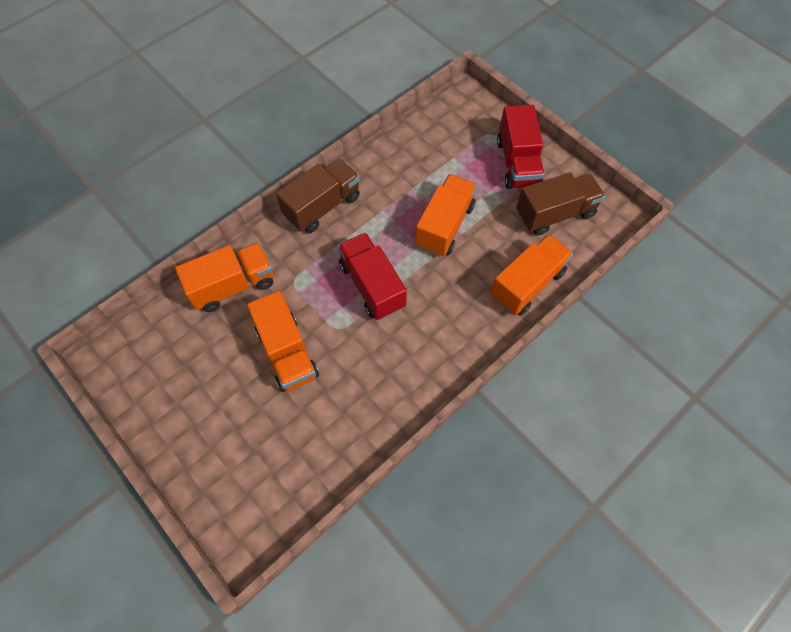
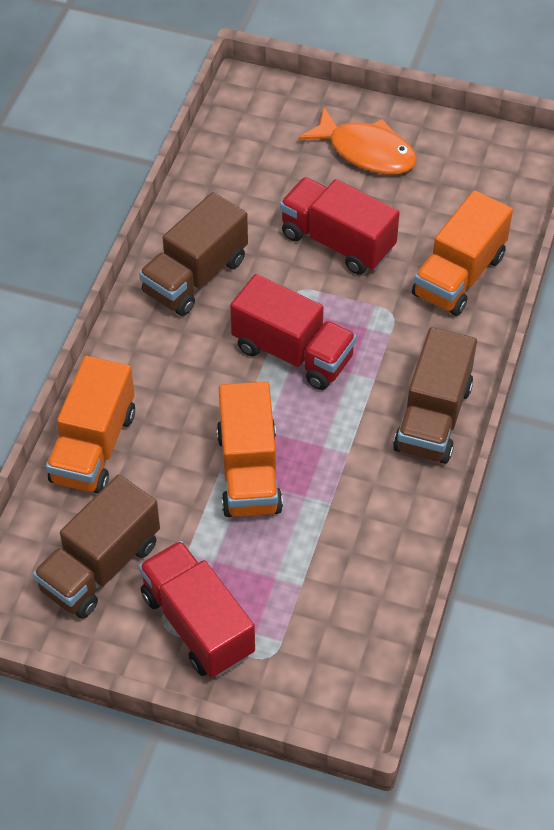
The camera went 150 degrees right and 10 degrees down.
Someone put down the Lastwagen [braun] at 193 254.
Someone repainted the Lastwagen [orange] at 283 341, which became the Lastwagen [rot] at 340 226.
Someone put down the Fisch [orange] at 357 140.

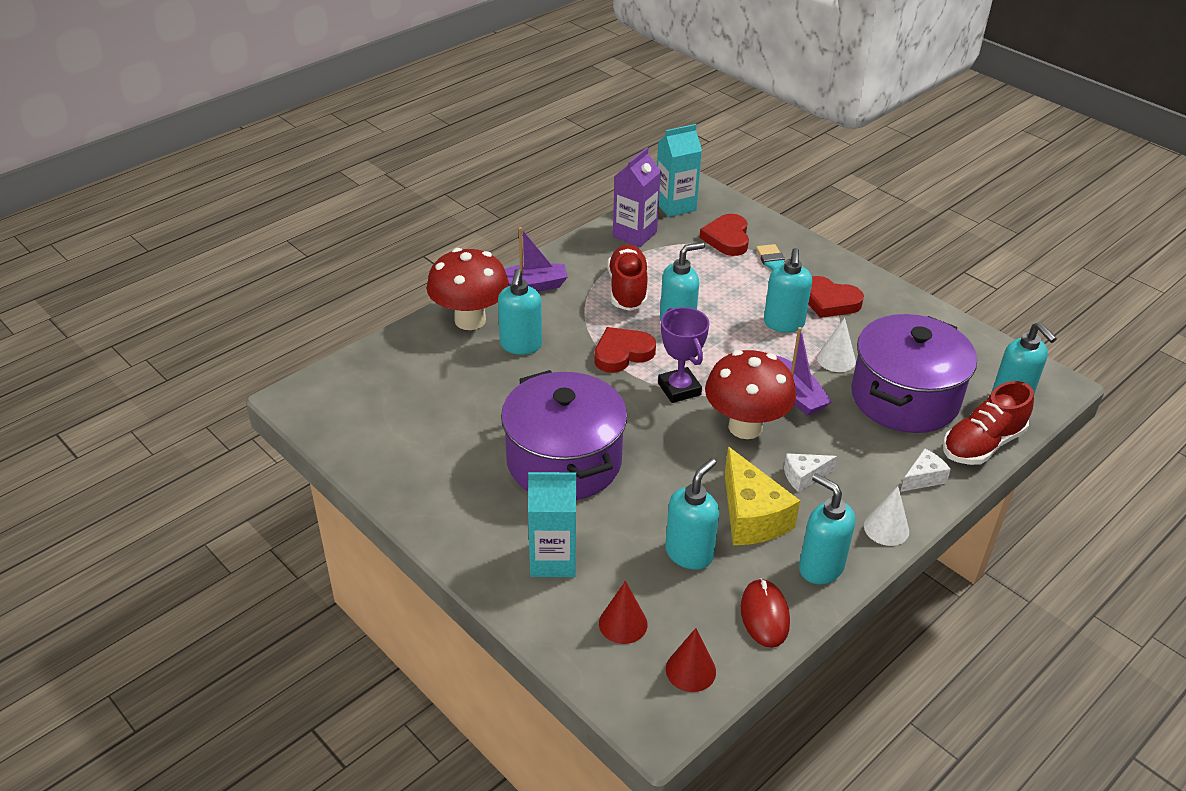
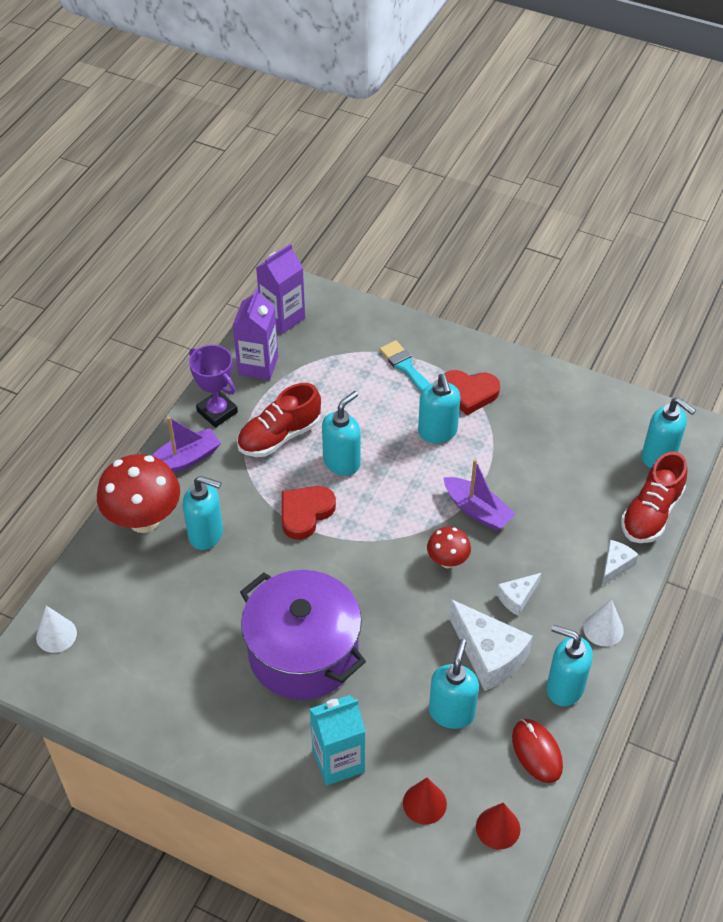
The camera went 20 degrees left and 10 degrees up.
Someone carried the Kegel [weiß] from 836 345 to 56 629.
Someone rotated the Seifenspender [türkis] at 520 312 by 60 degrees counterclockwise.
Someone carried the Pokal [lila] from 684 355 to 213 386.
Someone rotated the Schuh [rot] at 628 277 by 105 degrees counterclockwise.
Someone repainted the Getränkekarton [türkis] at 679 170, which became the Getränkekarton [lila] at 280 288.
Someone scaled the Pilz [rot] at 750 394 by 0.52.
Someone repainted the Käse [gelb] at 762 496, which became the Käse [weiß] at 491 645.
Someone took away the Herz [rot] at 724 235.
Someone took away the Kochtopf [lila] at 914 373.

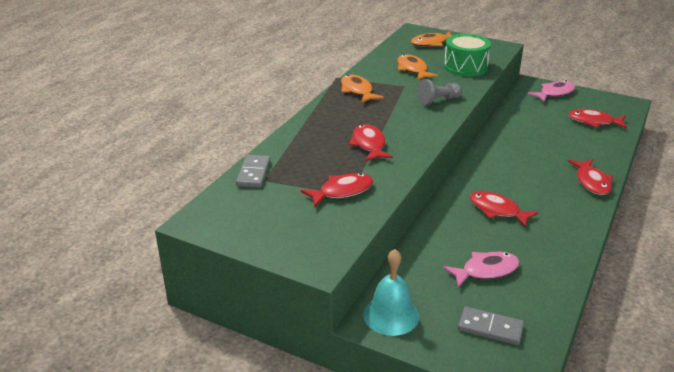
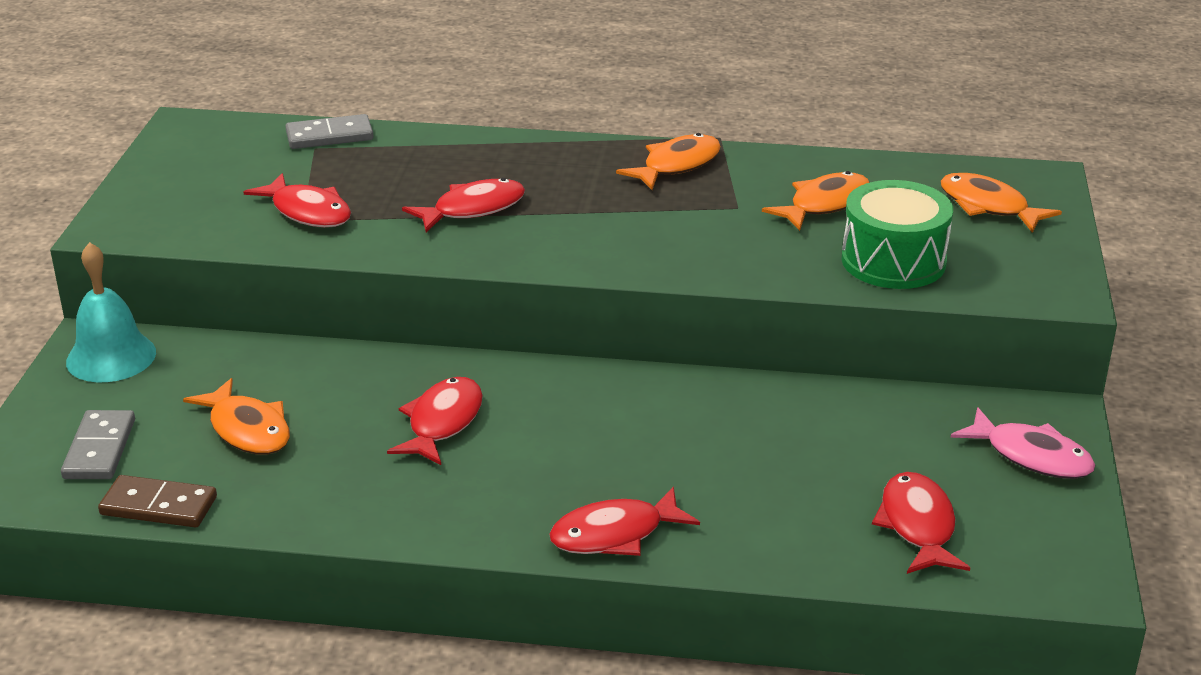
The camera went 70 degrees right and 0 degrees up.
Someone put down the Dominostein [braun] at 157 501.
Someone repainted the Fisch [rosa] at 481 270, which became the Fisch [orange] at 236 416.
Someone took away the Bauer [grau] at 439 92.

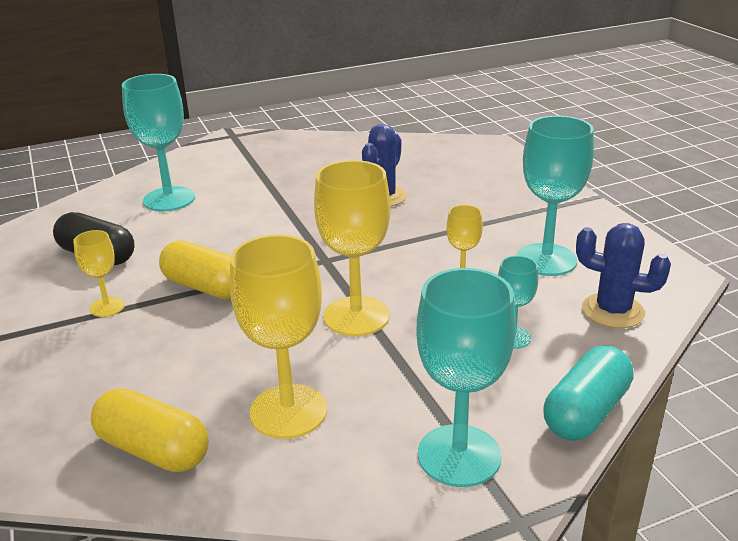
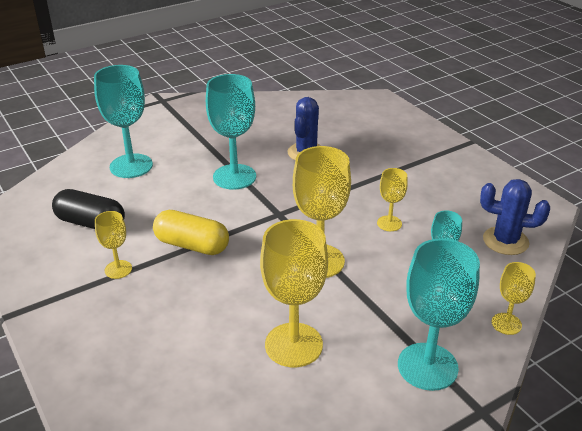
The camera went 10 degrees left and 5 degrees up.
Someone carried the Kelch [türkis] from 555 196 to 231 132.
Someone swapped the Kapsel [türkis] at 589 393 for the Kelch [gelb] at 514 298.
Someone took away the Kapsel [gelb] at 150 430.

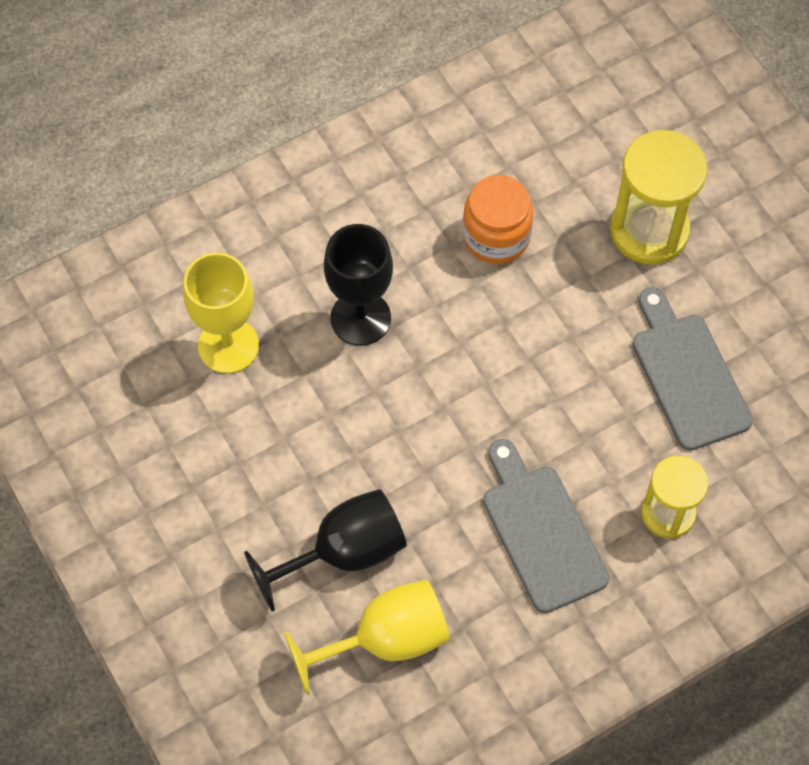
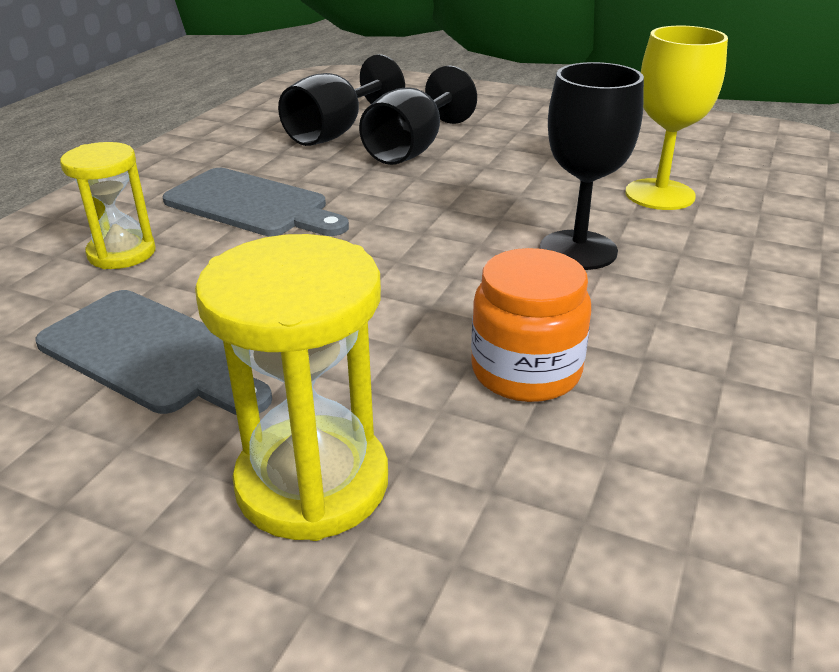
The camera went 145 degrees right and 30 degrees down.
Someone repainted the Kelch [gelb] at 367 637, which became the Kelch [schwarz] at 341 100.

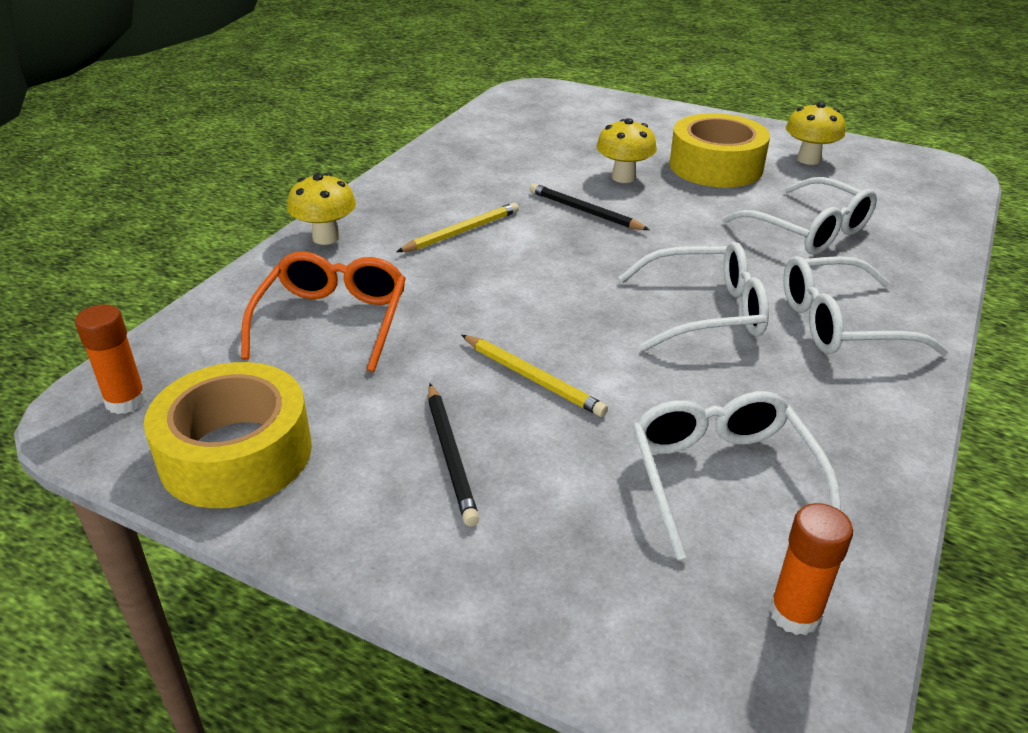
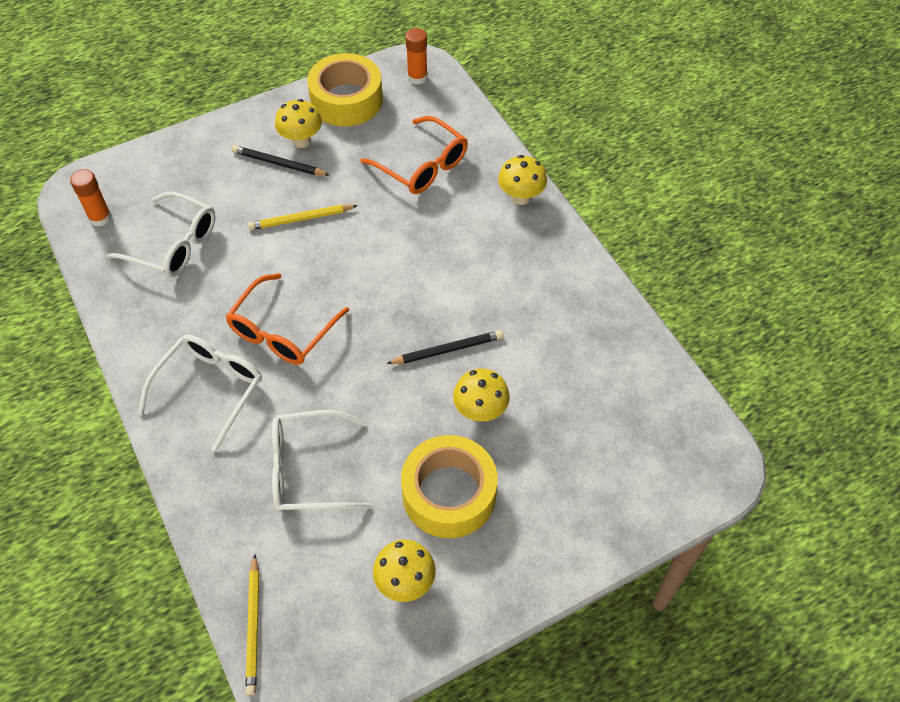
The camera went 125 degrees right and 20 degrees up.
Someone repainted the Brille [weiß] at 694 296, which became the Brille [orange] at 287 319.
Someone carried the Bleistift [gelb] from 457 227 to 252 624.
Someone put down the Pilz [gelb] at 298 123.

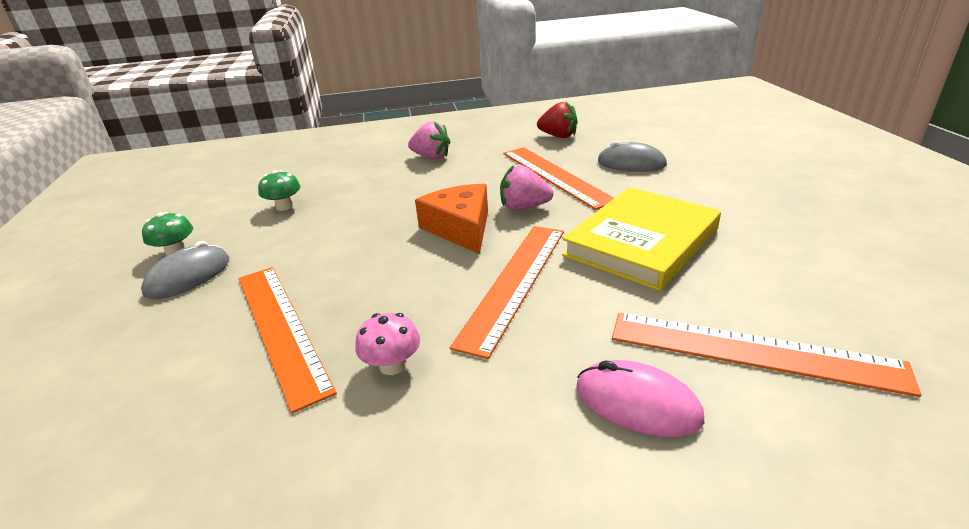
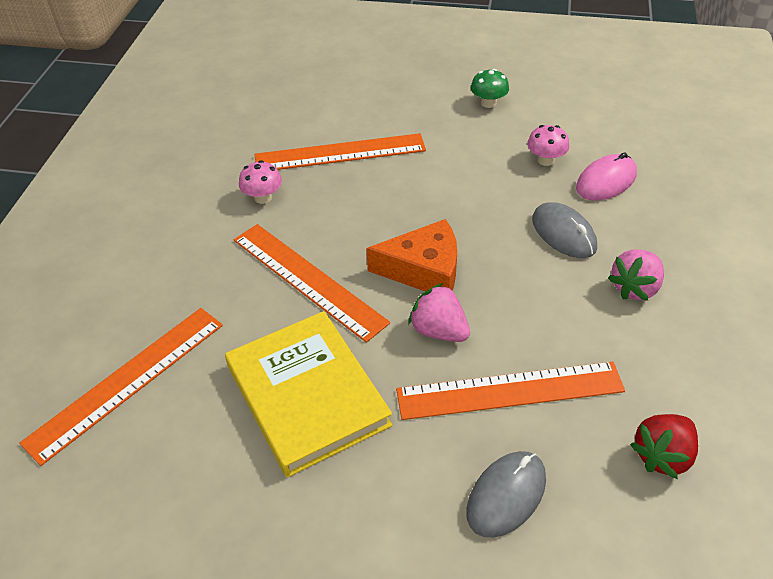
The camera went 110 degrees right and 15 degrees up.
Someone rotated the Erdbeere [rosa] at 526 188 by 75 degrees counterclockwise.
Someone repainted the Pilz [grün] at 279 190, which became the Pilz [rosa] at 548 145.
Someone carried the Computermaus [grau] from 185 270 to 564 230.
Someone carried the Computermaus [rosa] from 640 398 to 606 176.

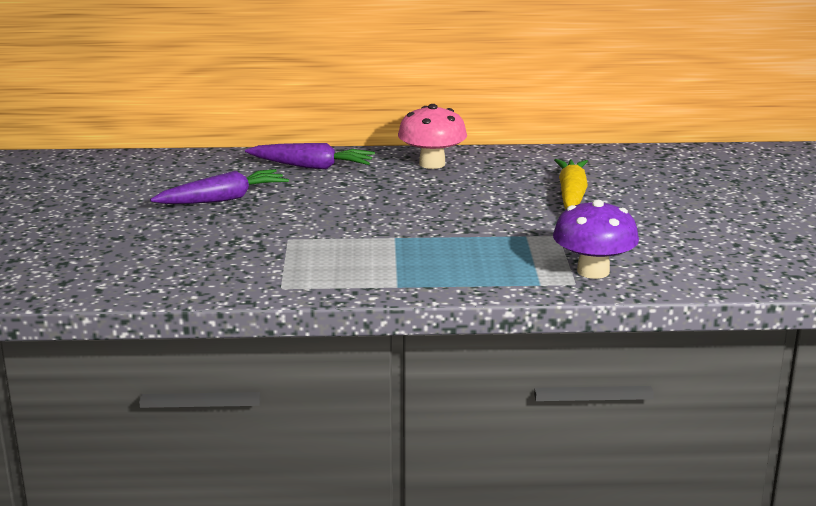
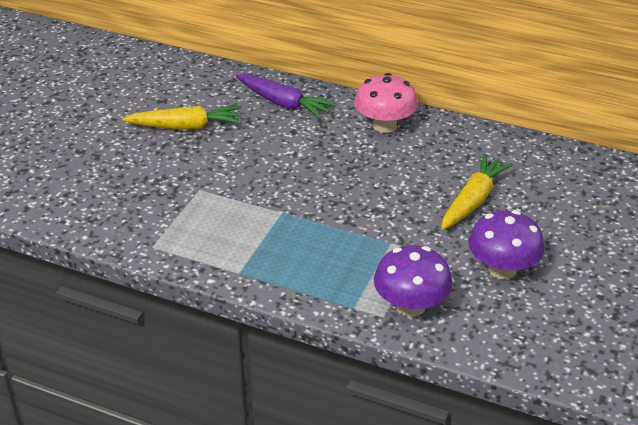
The camera went 25 degrees right and 15 degrees up.
Someone repainted the Karotte [lila] at 219 186, which became the Karotte [gelb] at 182 118.
Someone put down the Pilz [lila] at 506 244.

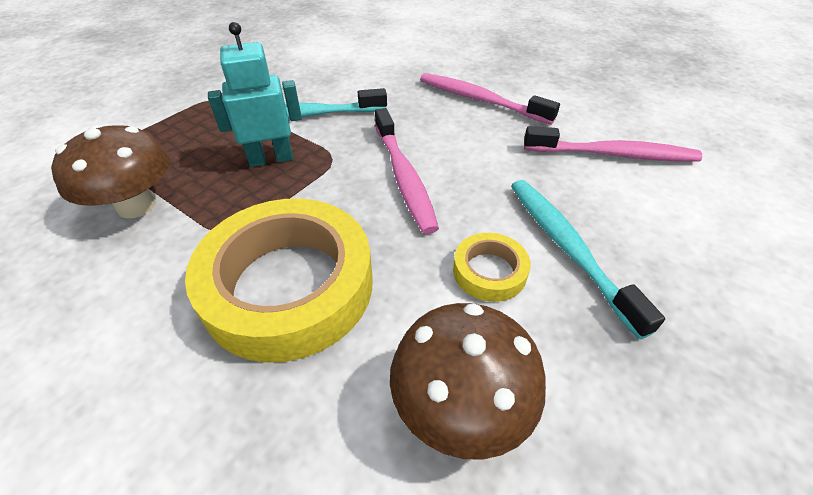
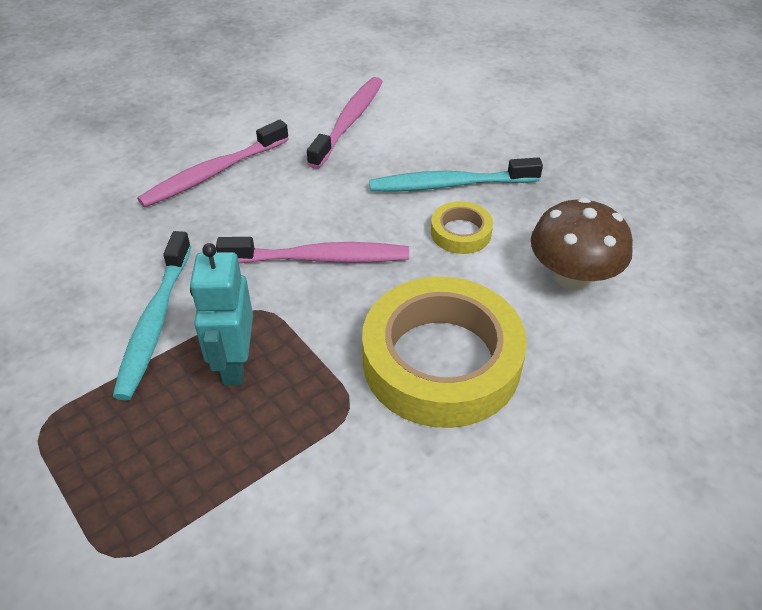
The camera went 75 degrees left and 0 degrees up.
Someone took away the Pilz [braun] at 110 171.

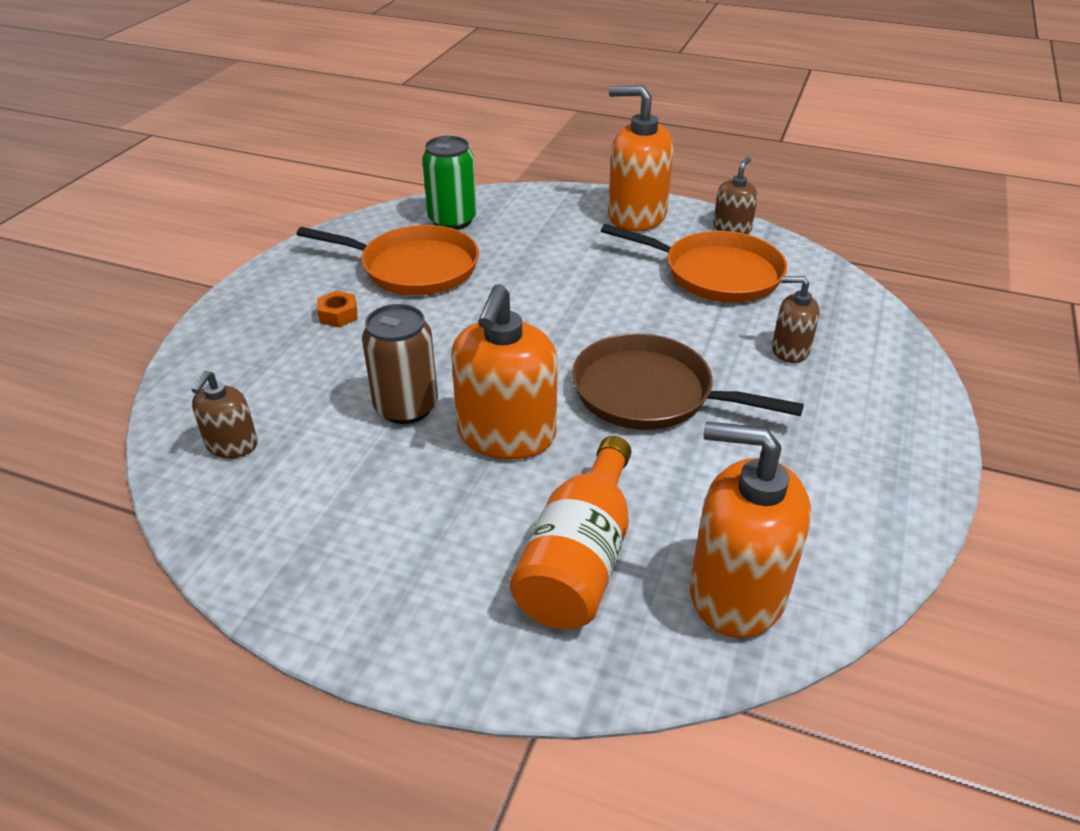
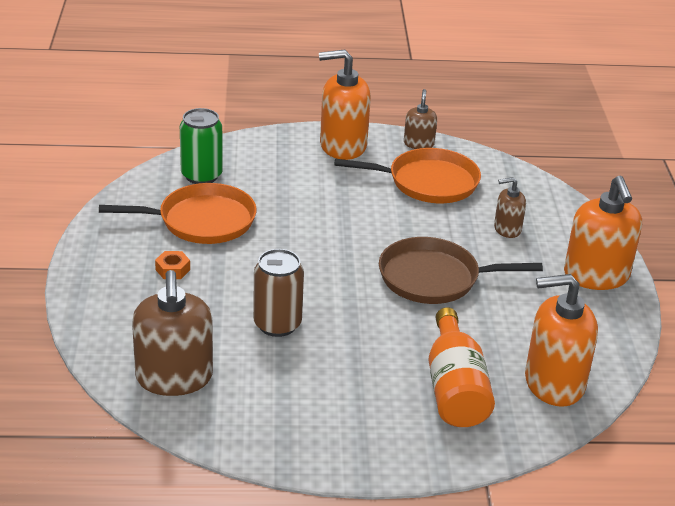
The camera went 25 degrees left and 5 degrees down.
Someone scaled the Seifenspender [braun] at 225 414 by 1.88.
Someone carried the Seifenspender [orange] from 504 371 to 603 233.

